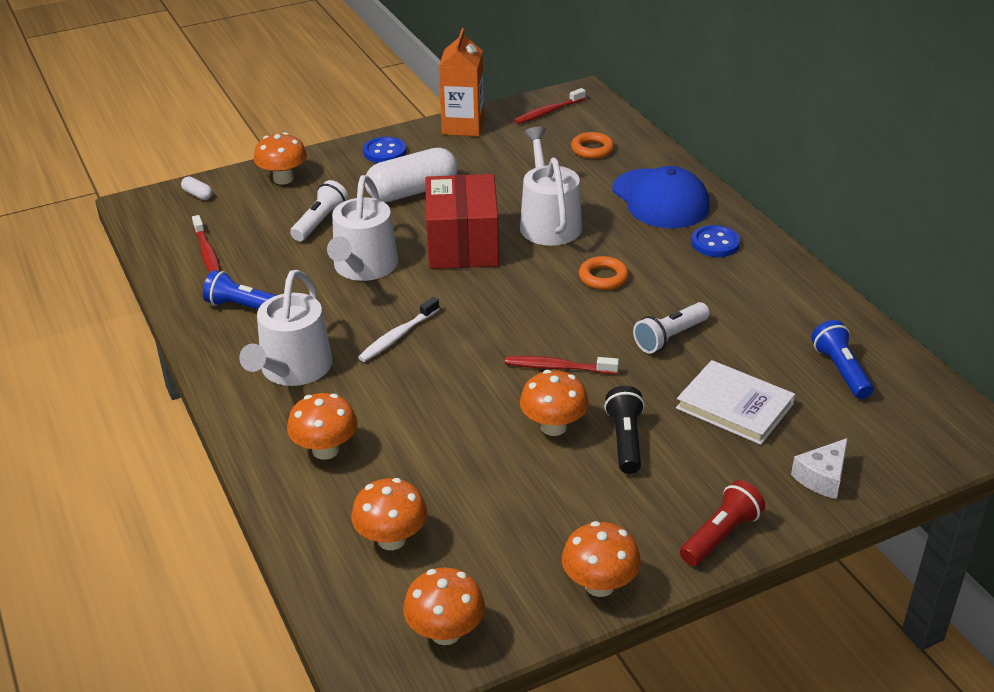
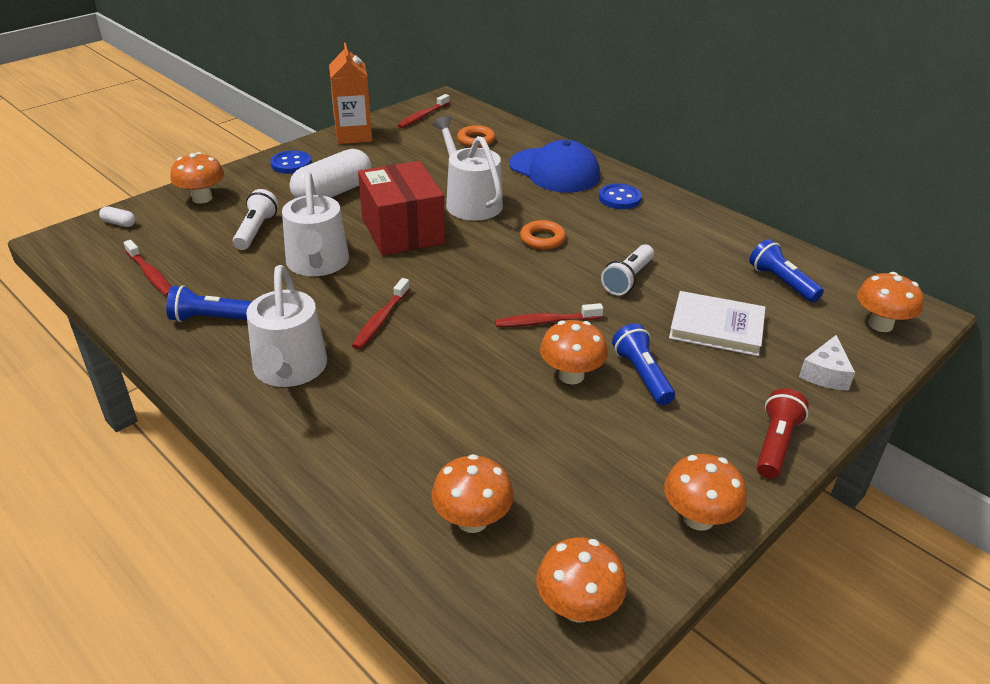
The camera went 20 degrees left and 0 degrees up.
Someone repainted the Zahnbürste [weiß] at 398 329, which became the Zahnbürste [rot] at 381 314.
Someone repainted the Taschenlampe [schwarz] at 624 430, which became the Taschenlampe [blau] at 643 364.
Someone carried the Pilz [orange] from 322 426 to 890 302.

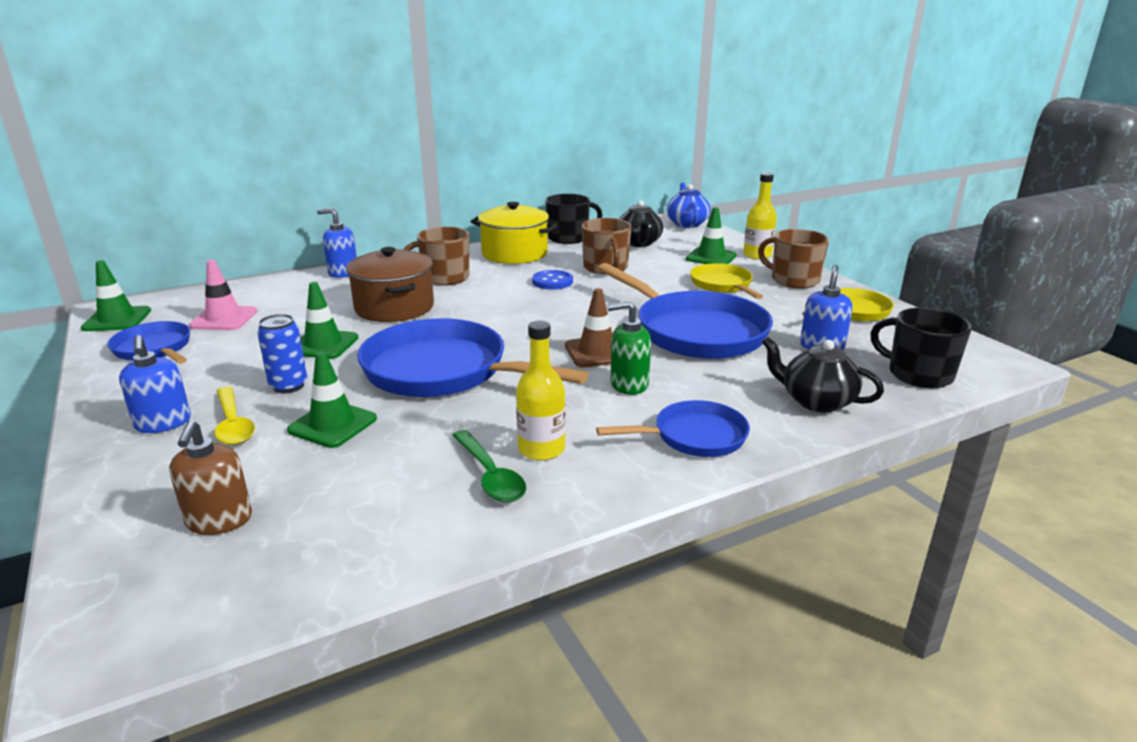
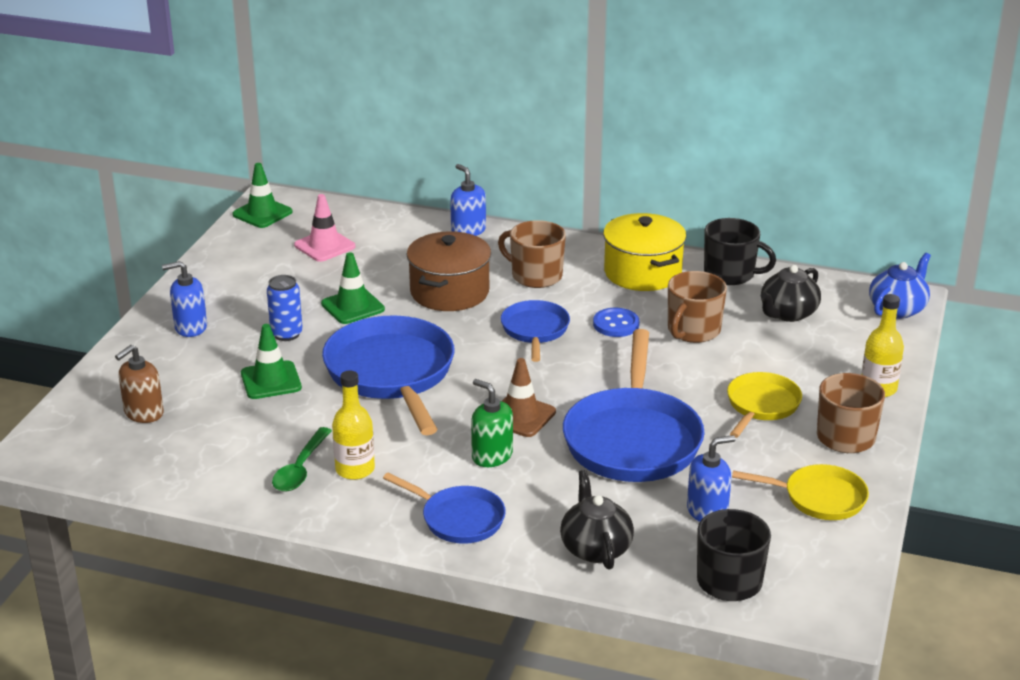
The camera went 45 degrees right and 5 degrees up.
Someone rotated the Seifenspender [blau] at 155 384 by 60 degrees clockwise.
Someone carried the Pfanne [blau] from 148 342 to 535 331.
Someone took away the Löffel [gelb] at 234 415.
Someone took away the Leitkegel [grün] at 711 235.

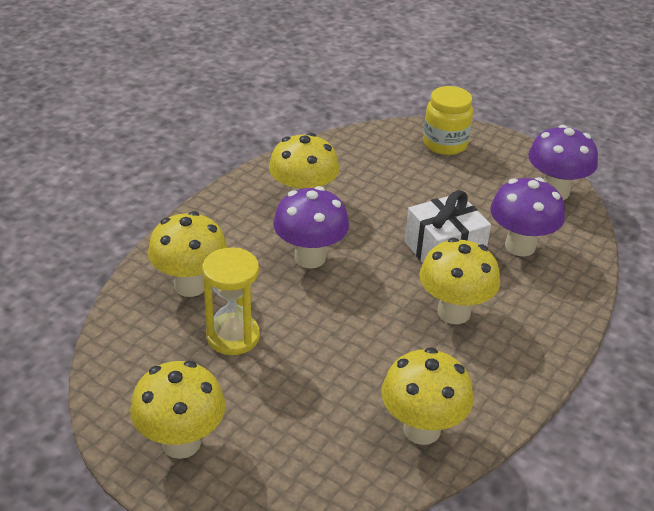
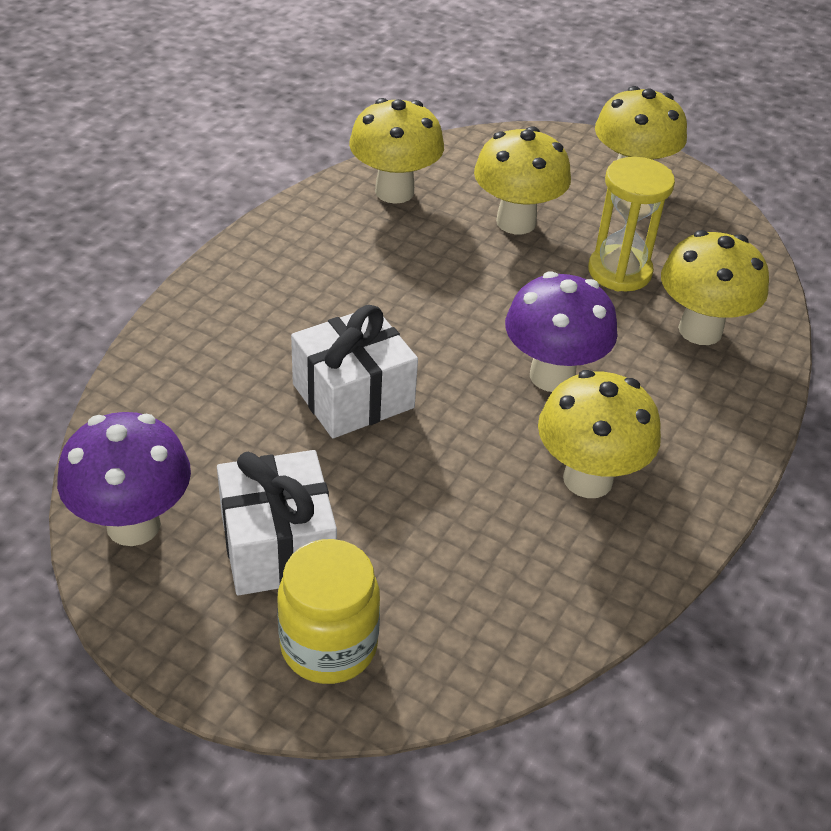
The camera went 175 degrees right and 5 degrees up.
Someone put down the Geschenk [weiß] at 277 522.
Someone carried the Pilz [gelb] from 459 281 to 522 180.
Someone took away the Pilz [lila] at 527 216.

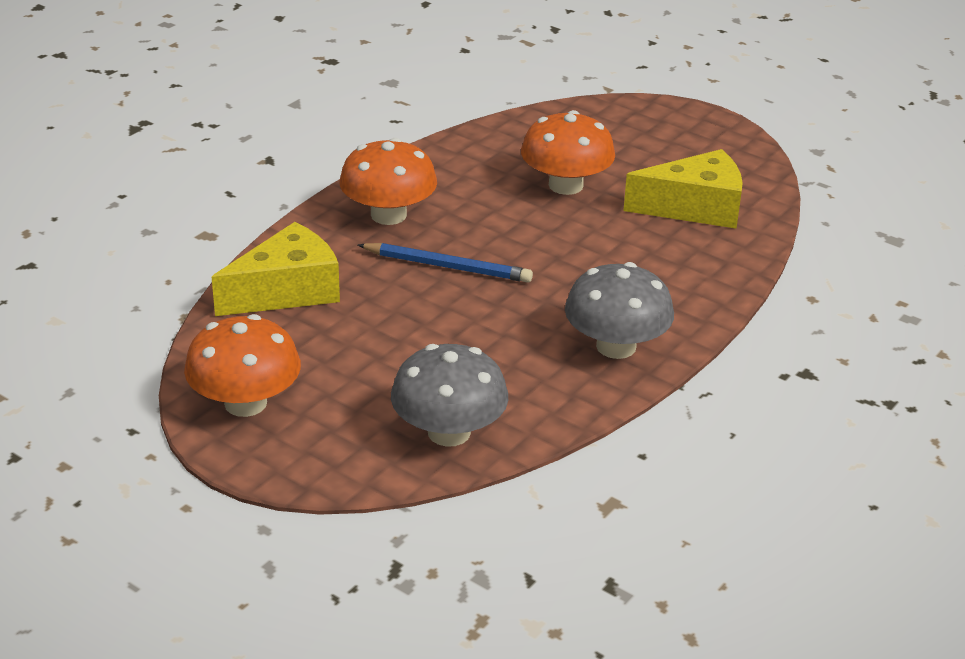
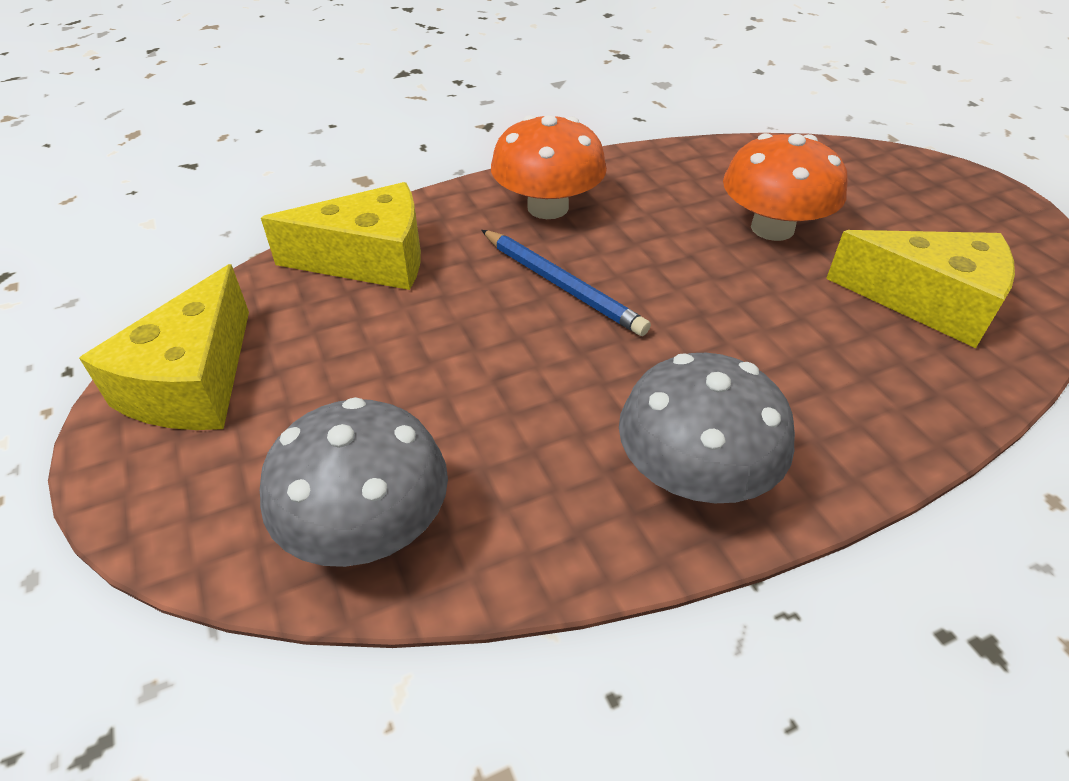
The camera went 30 degrees right and 10 degrees up.
Someone swapped the Pilz [orange] at 242 365 for the Käse [gelb] at 164 347.

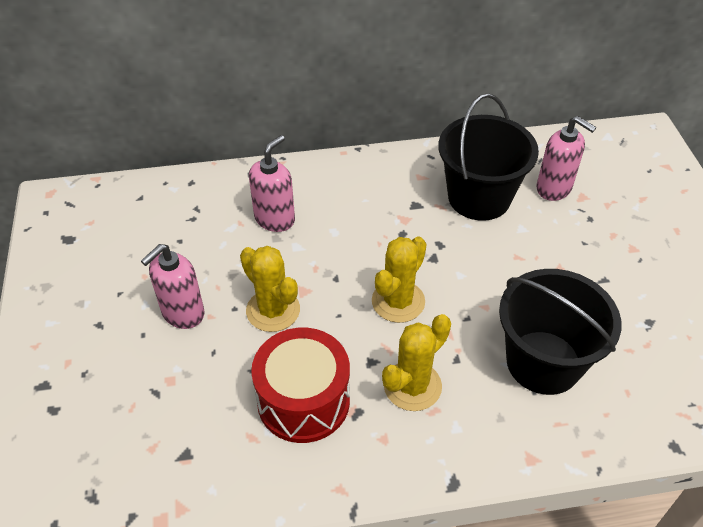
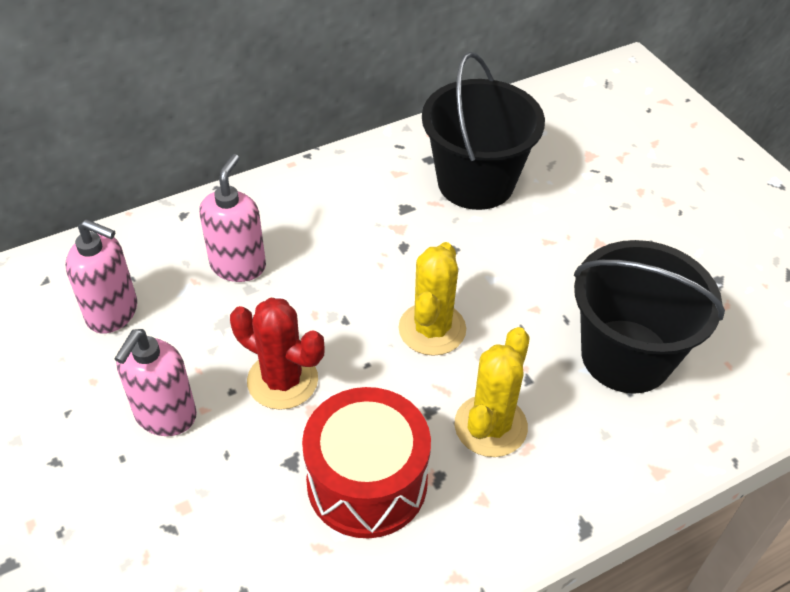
The camera went 20 degrees left and 0 degrees up.
Someone carried the Seifenspender [rosa] from 566 158 to 101 276.
Someone repainted the Kaktus [gelb] at 270 289, which became the Kaktus [rot] at 277 353.

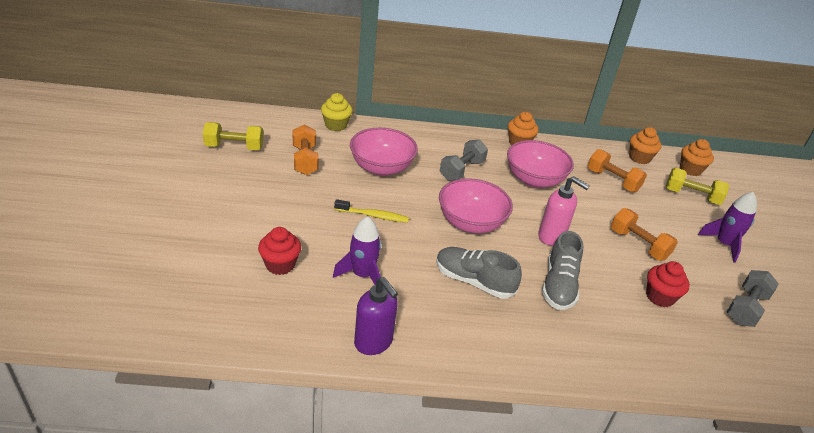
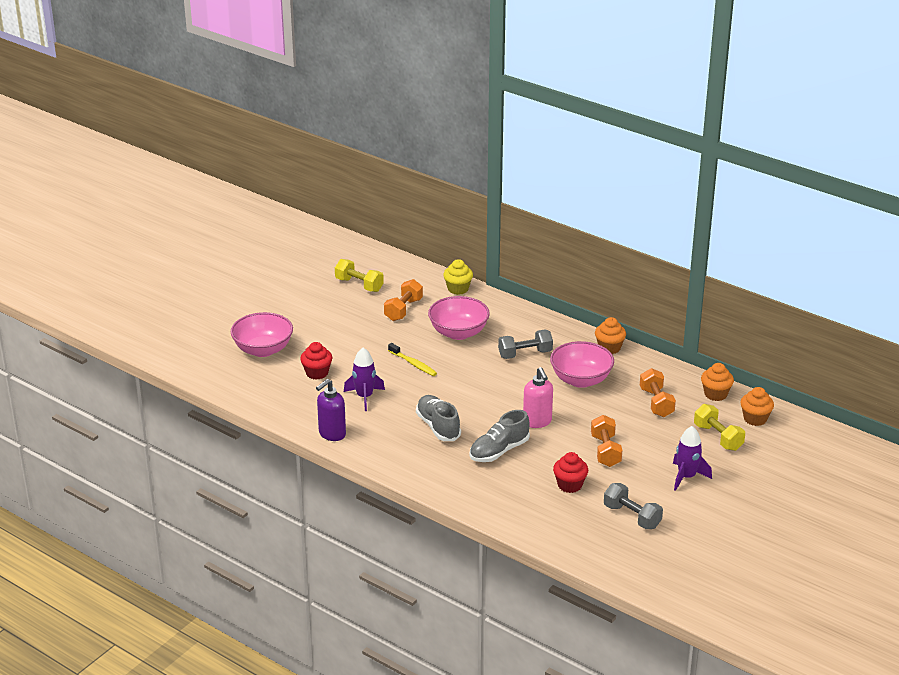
The camera went 40 degrees right and 5 degrees down.
Someone carried the Schüssel [rosa] from 476 205 to 262 334.
Someone rotated the Seifenspender [lila] at 376 316 by 45 degrees clockwise.
Someone rotated the Hantel [grau] at 752 298 by 60 degrees clockwise.

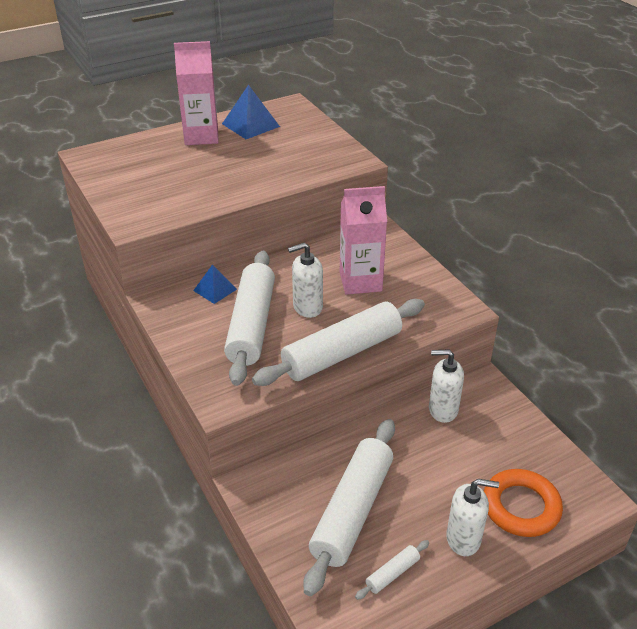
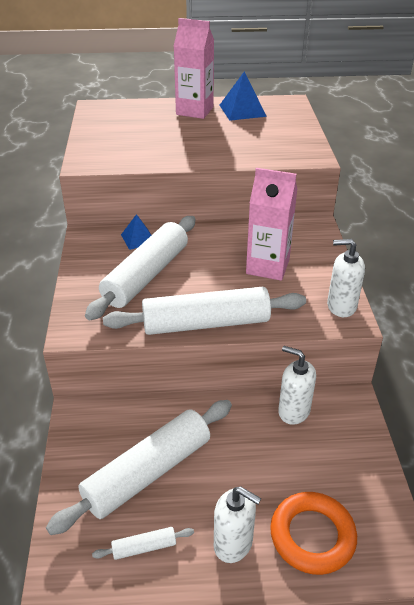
The camera went 25 degrees right and 0 degrees up.
Someone carried the Seifenspender [weiß] from 305 280 to 346 278.

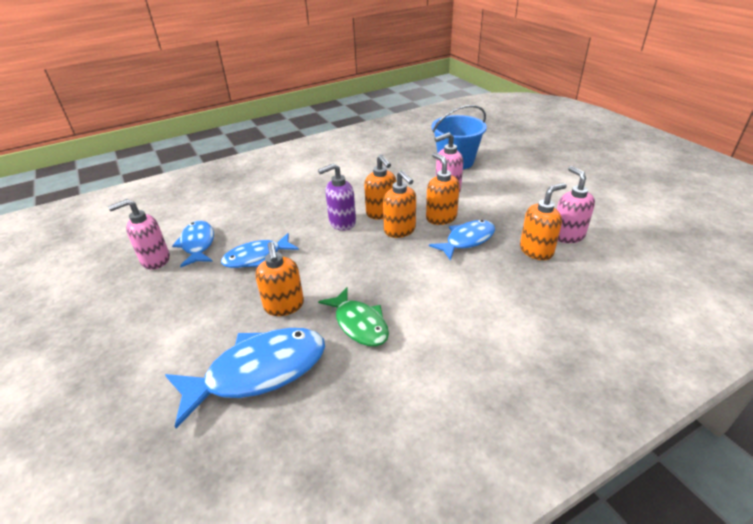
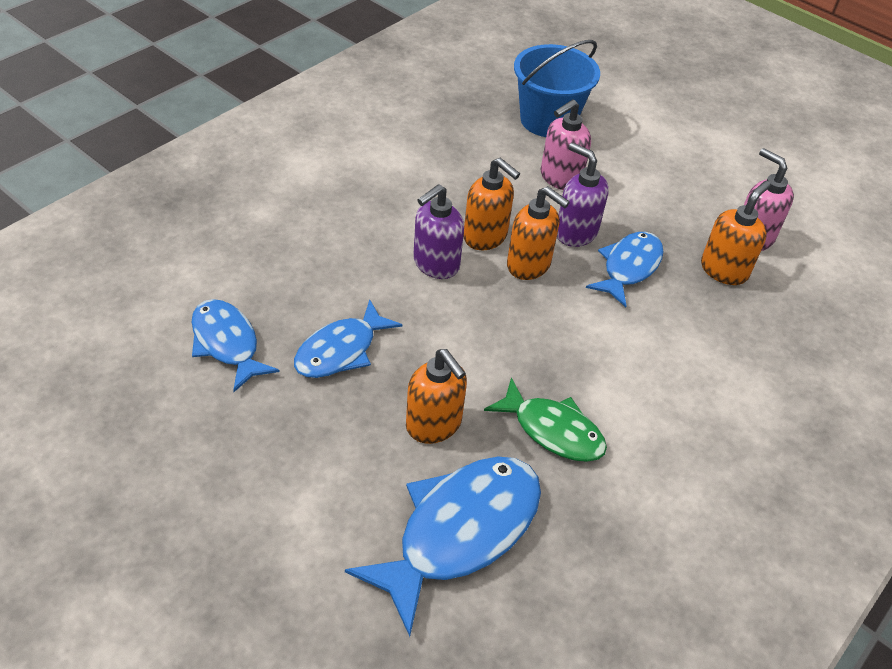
The camera went 25 degrees left and 10 degrees up.
Someone repainted the Seifenspender [orange] at 443 188, which became the Seifenspender [lila] at 583 195.
Someone took away the Seifenspender [rosa] at 139 234.

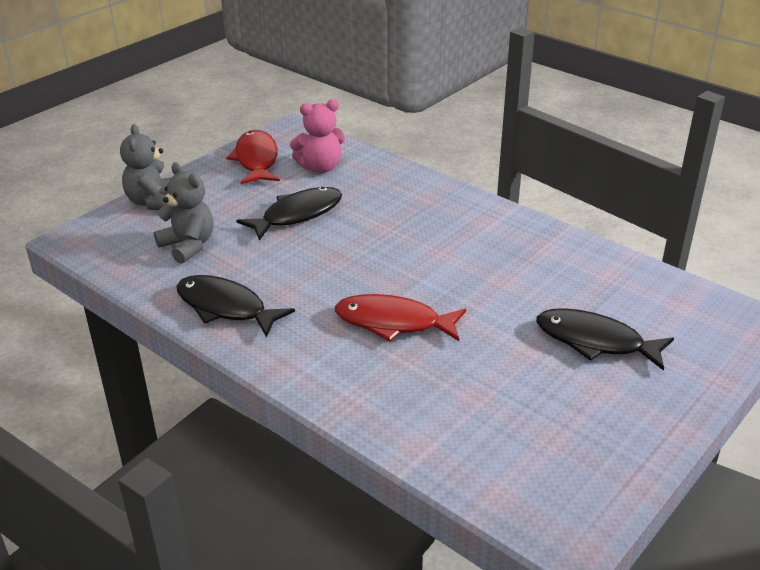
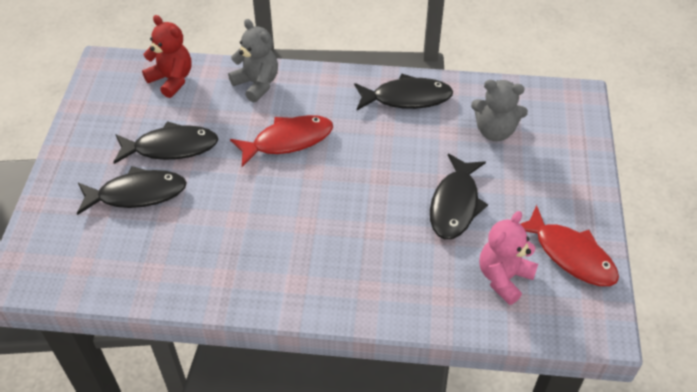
The camera went 145 degrees right and 15 degrees up.
Someone put down the Fisch [schwarz] at 166 142.
Someone put down the Teddybär [rot] at 166 56.
Someone carried the Teddybär [grau] from 146 167 to 253 60.

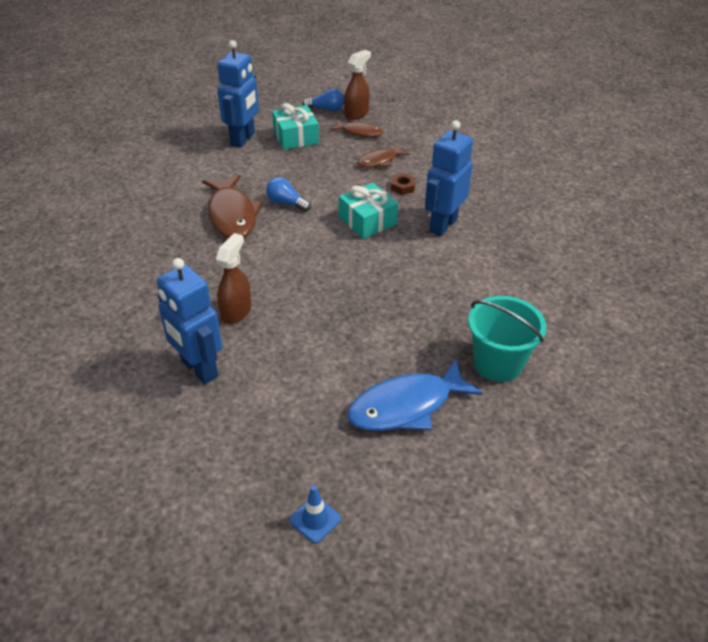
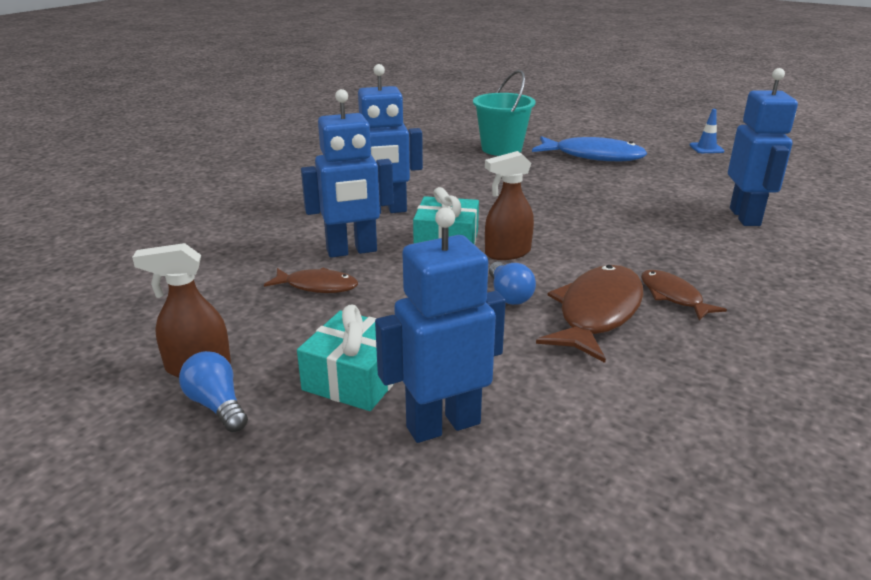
The camera went 135 degrees left and 15 degrees down.
Someone swapped the Sechskantmutter [braun] at 403 184 for the Roboter [blau] at 347 173.
Someone carried the Sprühflasche [braun] from 233 278 to 509 205.
Someone carried the Fisch [braun] from 356 128 to 684 295.

